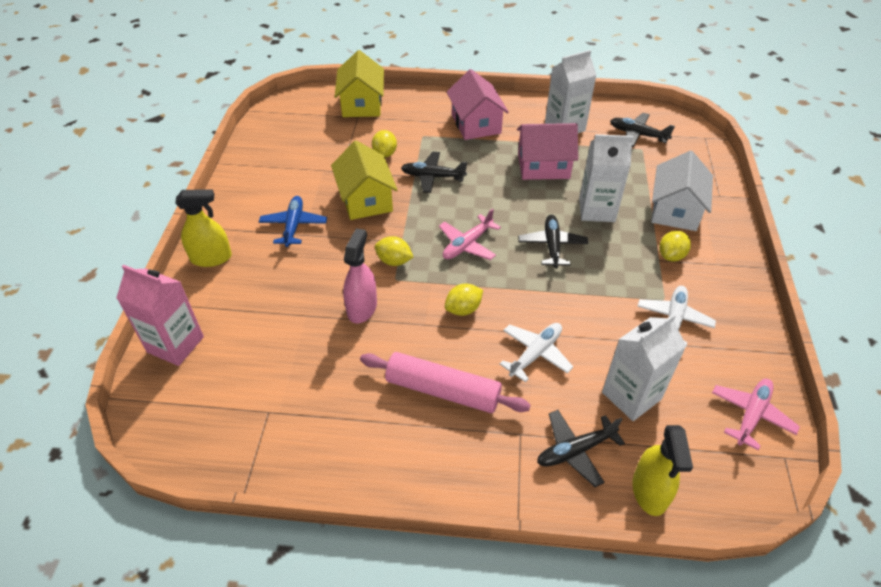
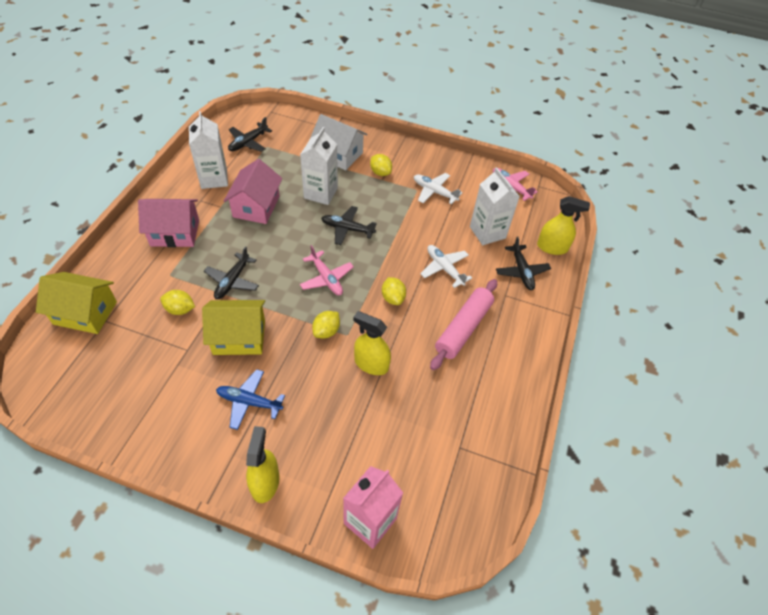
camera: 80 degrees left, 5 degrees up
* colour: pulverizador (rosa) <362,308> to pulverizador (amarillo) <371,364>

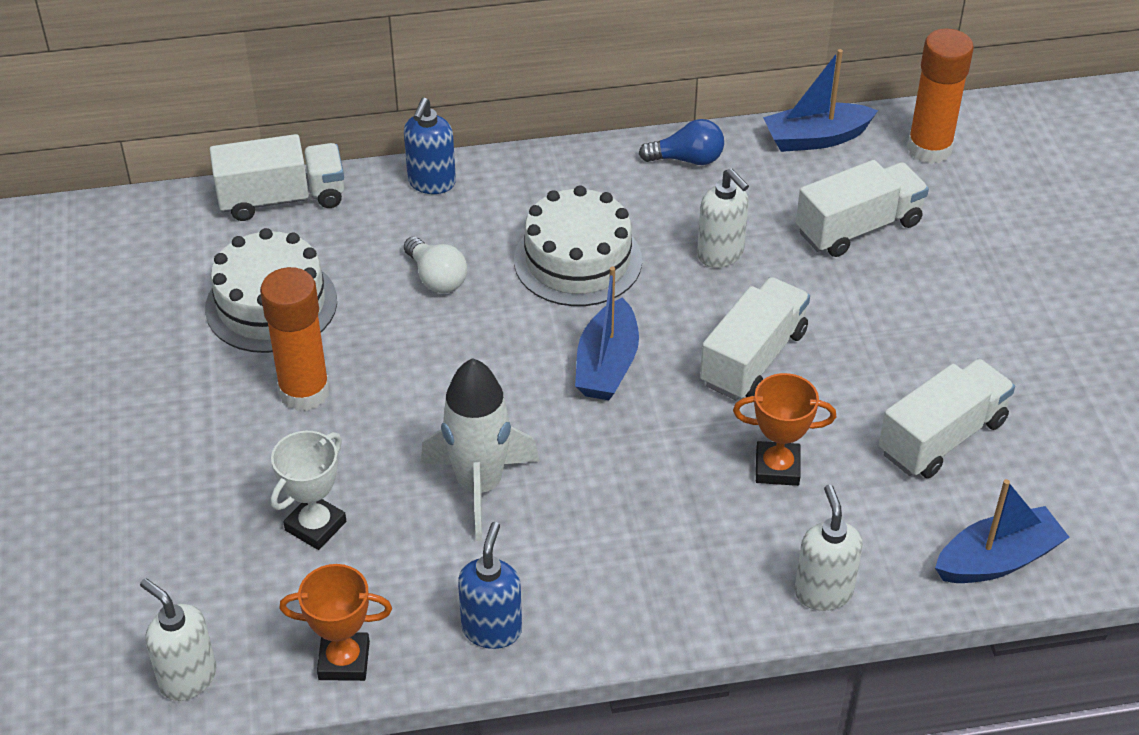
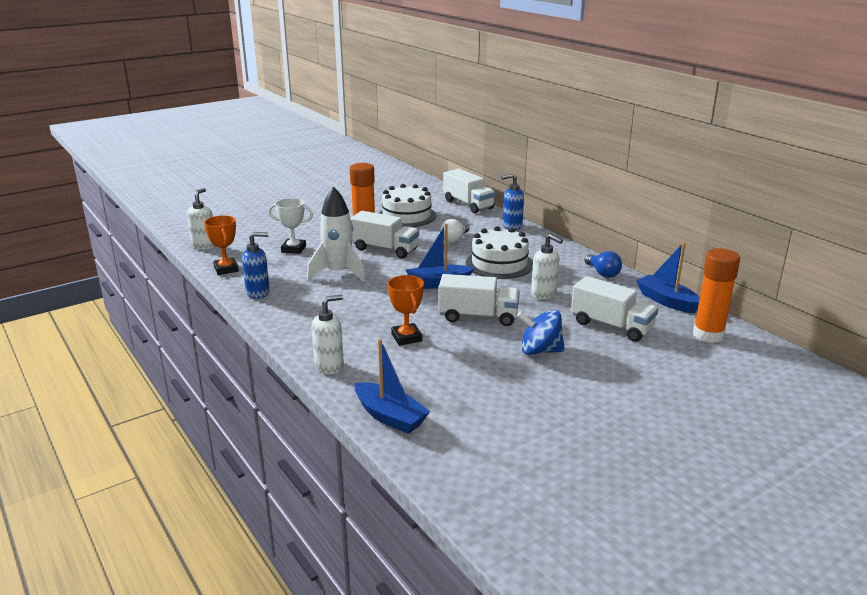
camera: 65 degrees right, 20 degrees down
* relocated: camión (blanco) <942,437> to <385,249>
* appeared: peonza (azul) <540,351>
* spun: dispensador de jabón (blanco) <720,254> = <544,294> 75 degrees counterclockwise

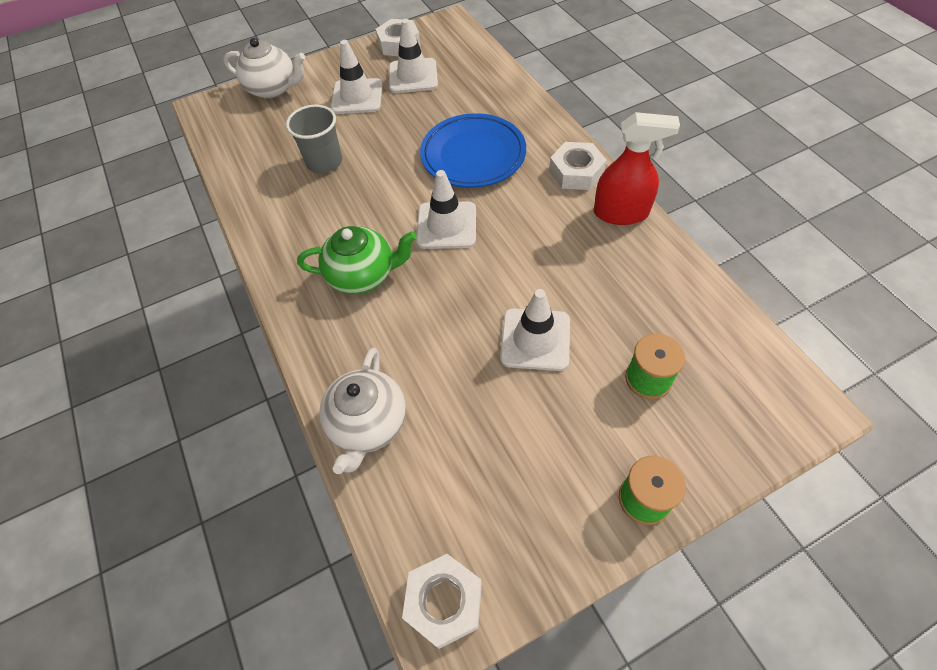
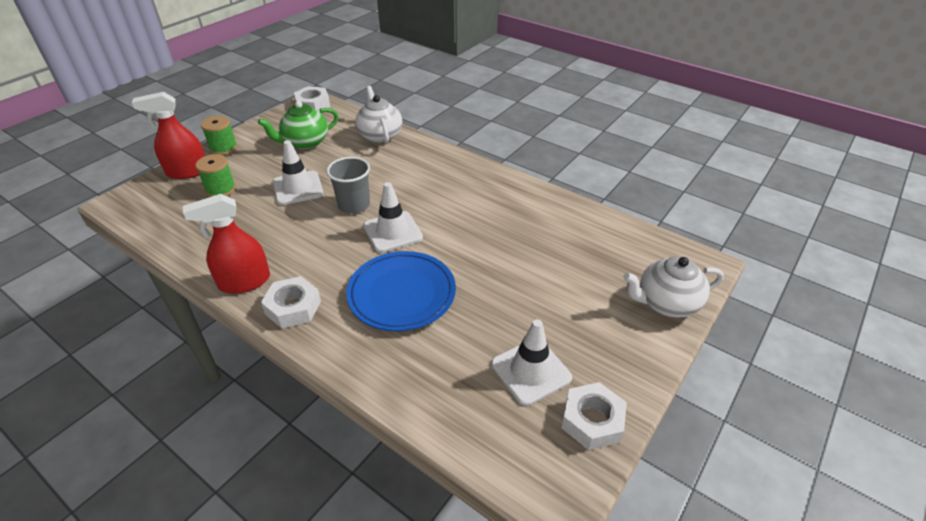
camera: 150 degrees right, 15 degrees down
* appeared: pulverizador (rojo) <187,172>
* relocated: tetera (verde) <363,275> to <305,142>
* relocated: vaso (gris) <324,162> to <354,205>
* missing: cono de tráfico (blanco) <357,97>

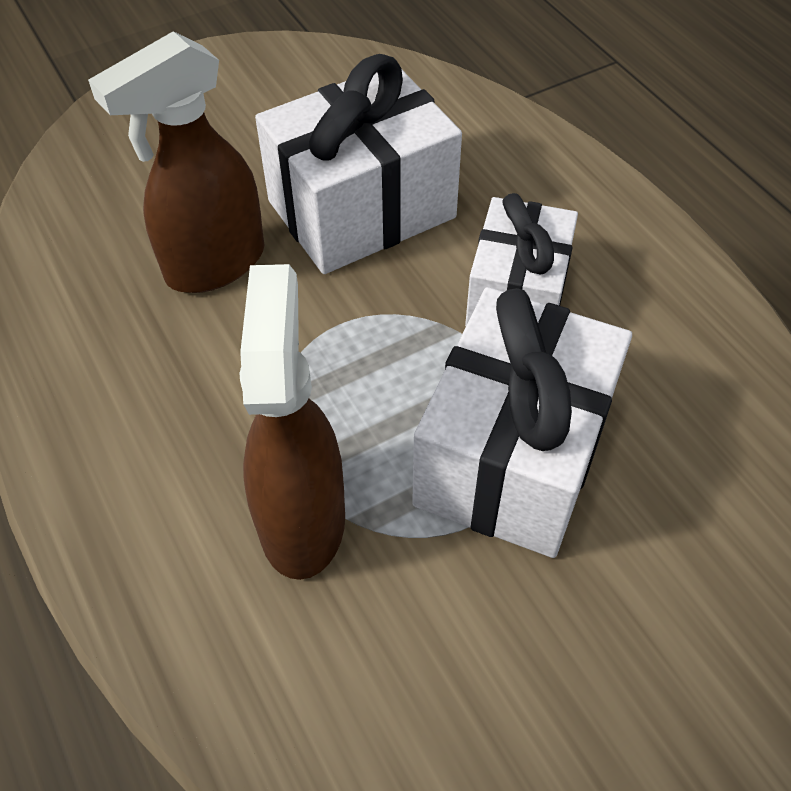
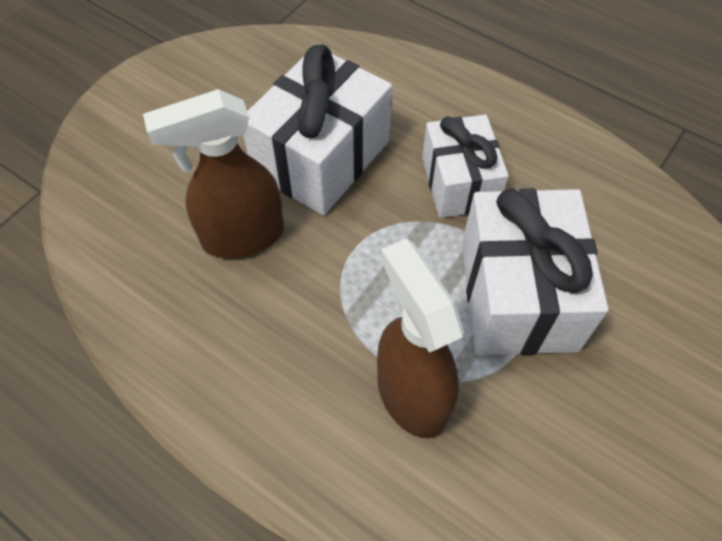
camera: 25 degrees left, 5 degrees up
* spun: pulverizador (marrón) <214,265> = <241,237> 45 degrees clockwise

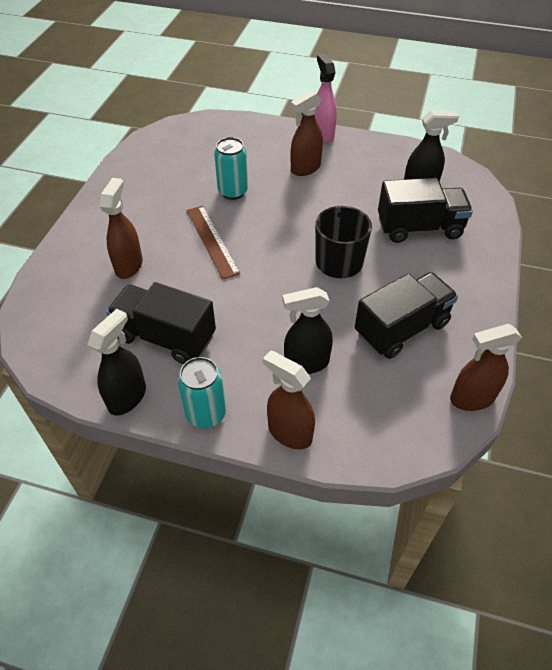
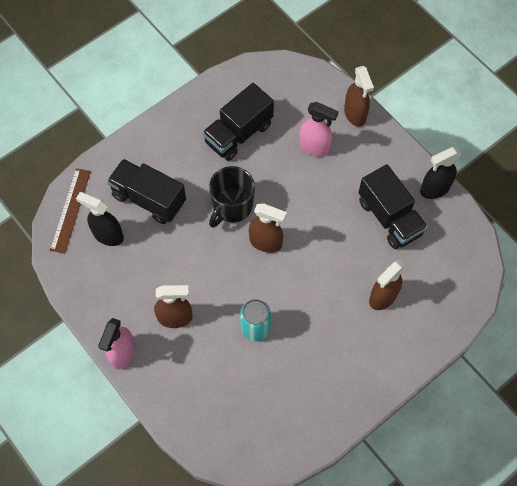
camera: 145 degrees left, 15 degrees up
* relocated: regla (marrón) <212,241> to <70,210>
* spun: camión (negro) <401,329> = <238,133> 45 degrees counterclockwise
* relocated: pulverizador (marrón) <471,398> to <266,242>
* colour: pulverizador (negro) <306,363> to pulverizador (rosa) <314,147>
* missing: lata (turquesa) <206,413>

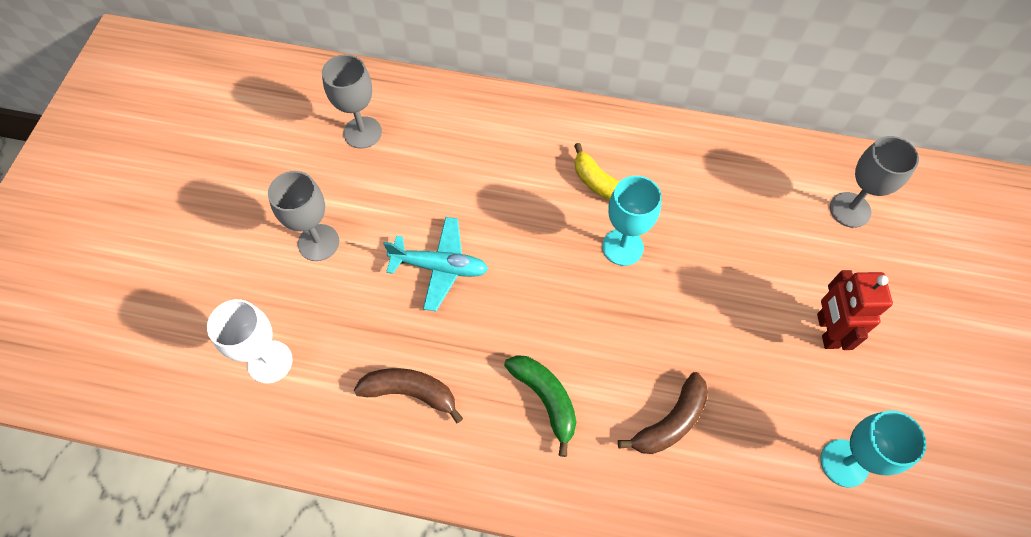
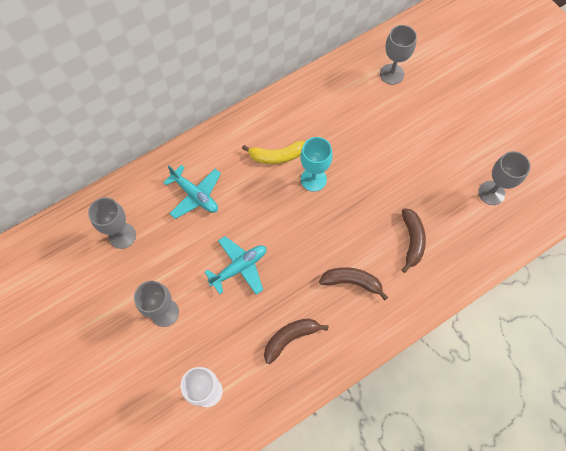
camera: 45 degrees left, 5 degrees up
* appeared: avión (turquesa) <195,195>
* colour: plátano (verde) <545,399> to plátano (marrón) <352,282>
* colour: copa (turquesa) <844,463> to copa (gris) <491,193>
* missing: robot (rojo) <827,331>

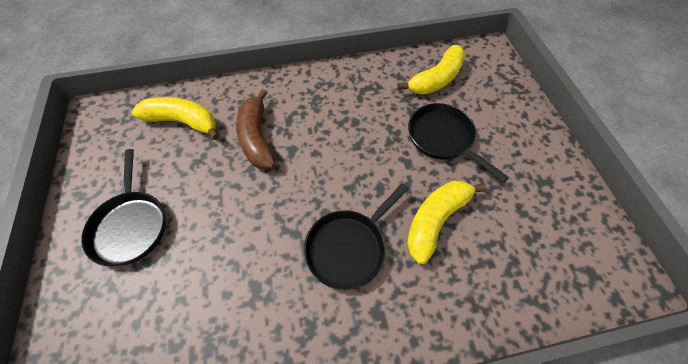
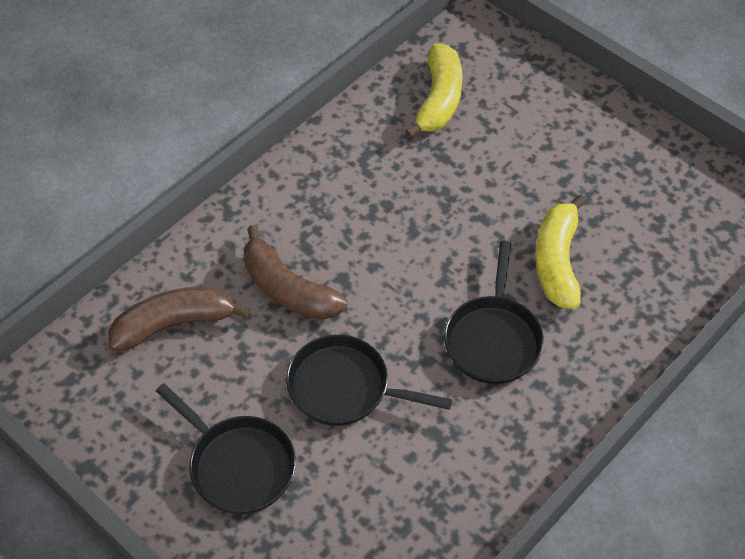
camera: 35 degrees left, 5 degrees down
* colour: plátano (amarillo) <183,122> to plátano (marrón) <174,324>
* relocated: sartén (negro) <443,138> to <345,387>

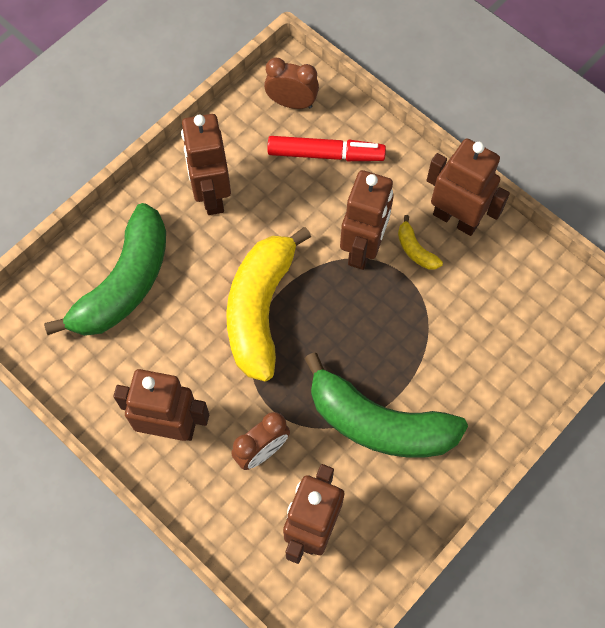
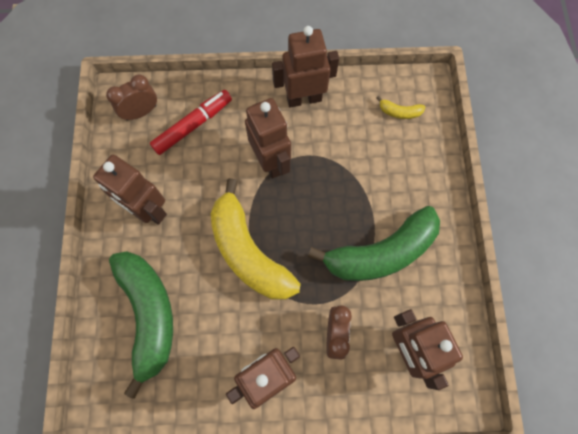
camera: 45 degrees left, 5 degrees up
* relocated: plátano (amarillo) <415,250> to <399,112>

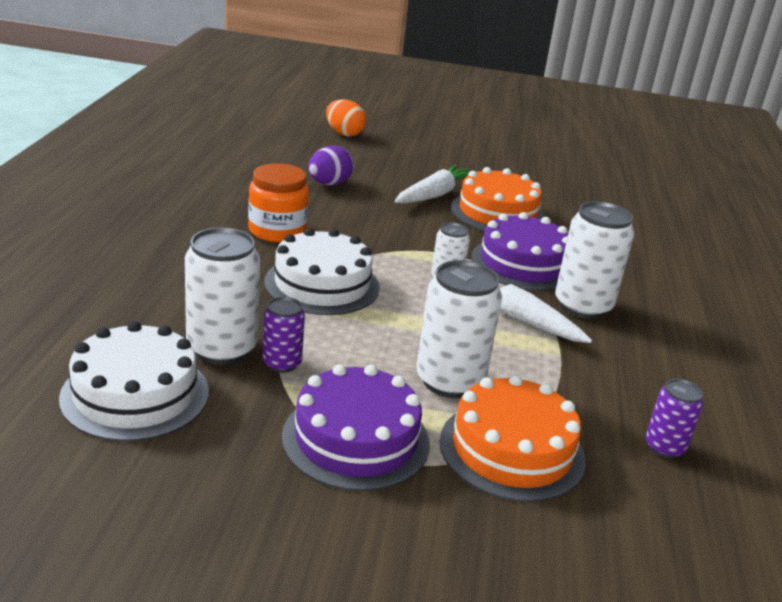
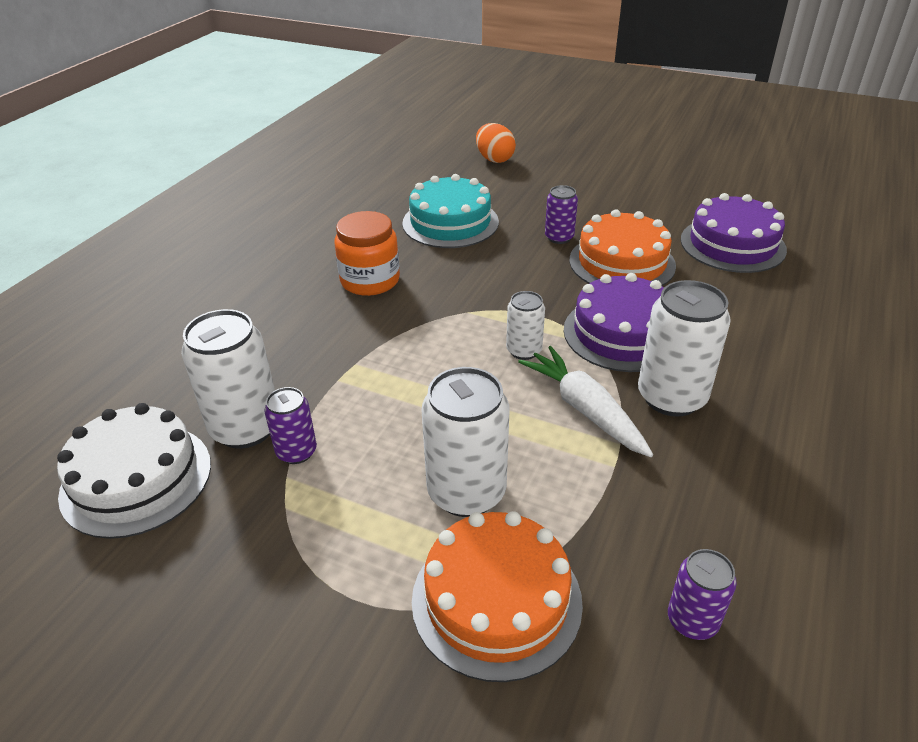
camera: 20 degrees right, 10 degrees up
* exchanged: huevo (morado) <329,184> to tarta (turquesa) <450,222>
* exchanged: zanahoria (blanco) <434,195> to lata (morado) <559,237>
* relocated: tarta (morado) <356,439> to <732,244>
* missing: tarta (blanco) <322,284>

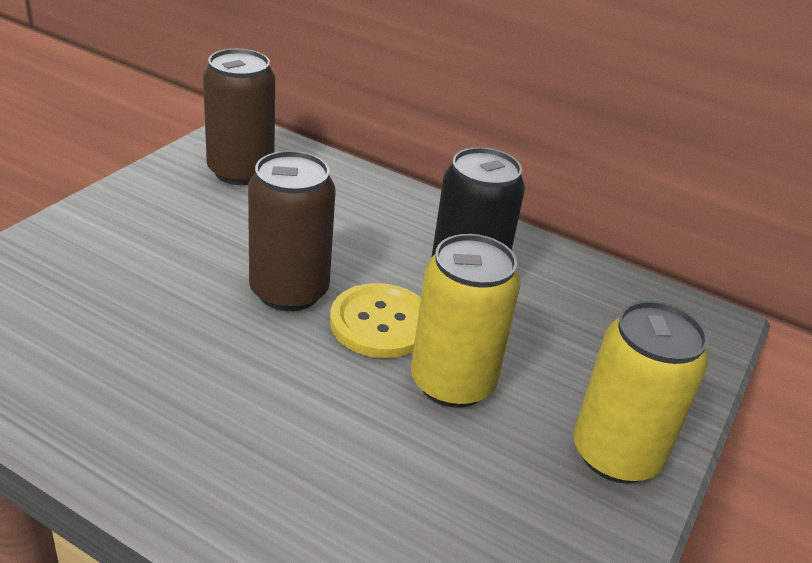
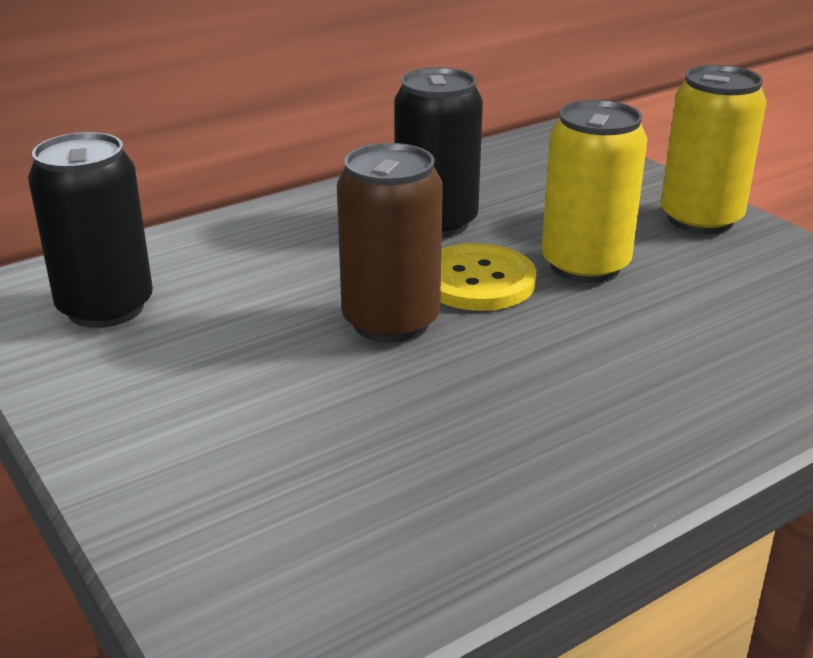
camera: 60 degrees left, 5 degrees down
* colour: lata (marrón) <240,171> to lata (negro) <105,308>

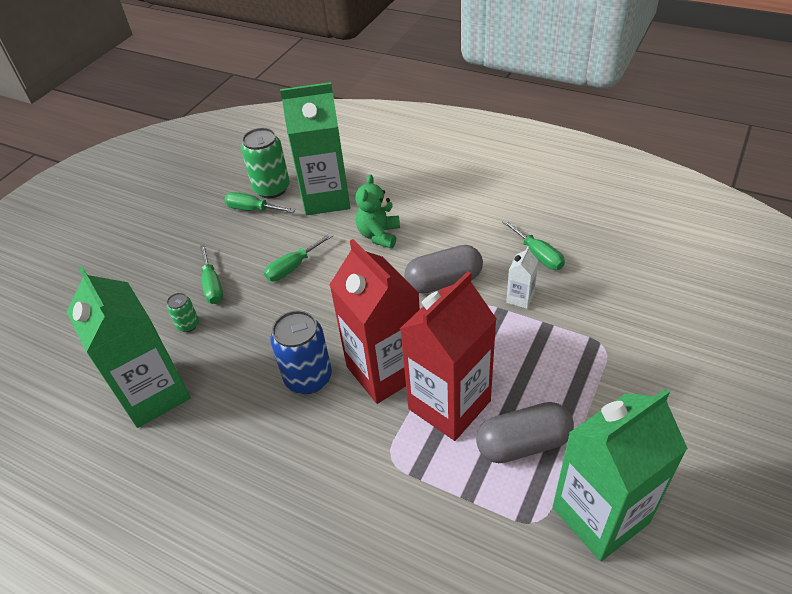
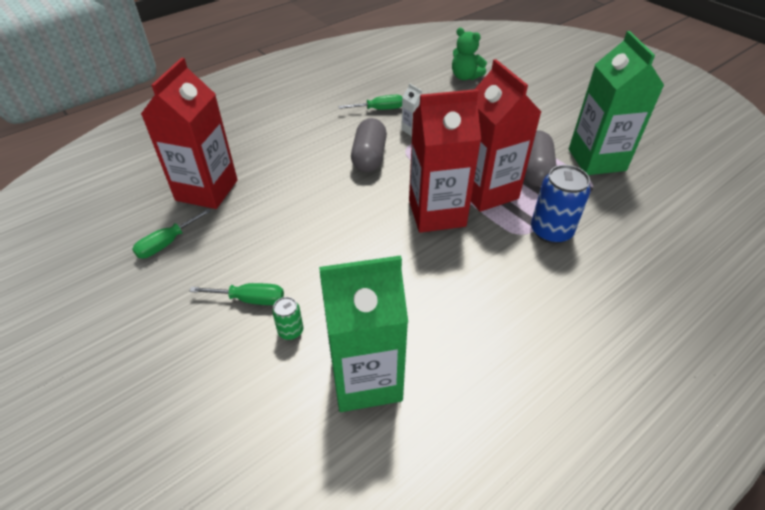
camera: 70 degrees left, 0 degrees up
* colour: cartón de leche (verde) <326,198> to cartón de leche (rojo) <207,190>
* relocated: osito (verde) <379,235> to <465,77>
* relocated: lata (azul) <308,378> to <551,231>
* missing: lata (verde) <272,188>
* missing: destornillador (verde) <293,267>

